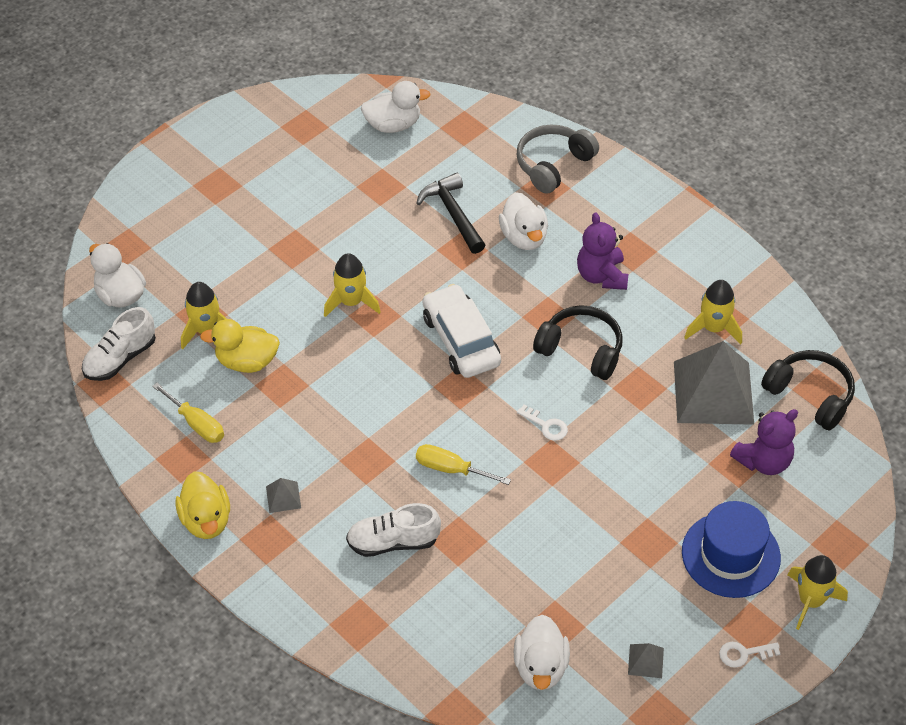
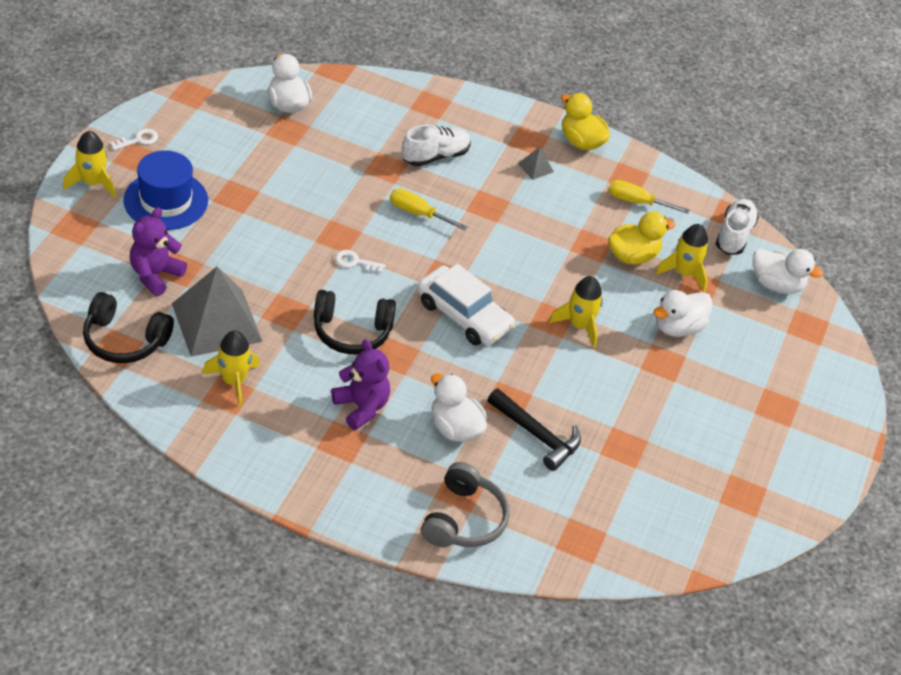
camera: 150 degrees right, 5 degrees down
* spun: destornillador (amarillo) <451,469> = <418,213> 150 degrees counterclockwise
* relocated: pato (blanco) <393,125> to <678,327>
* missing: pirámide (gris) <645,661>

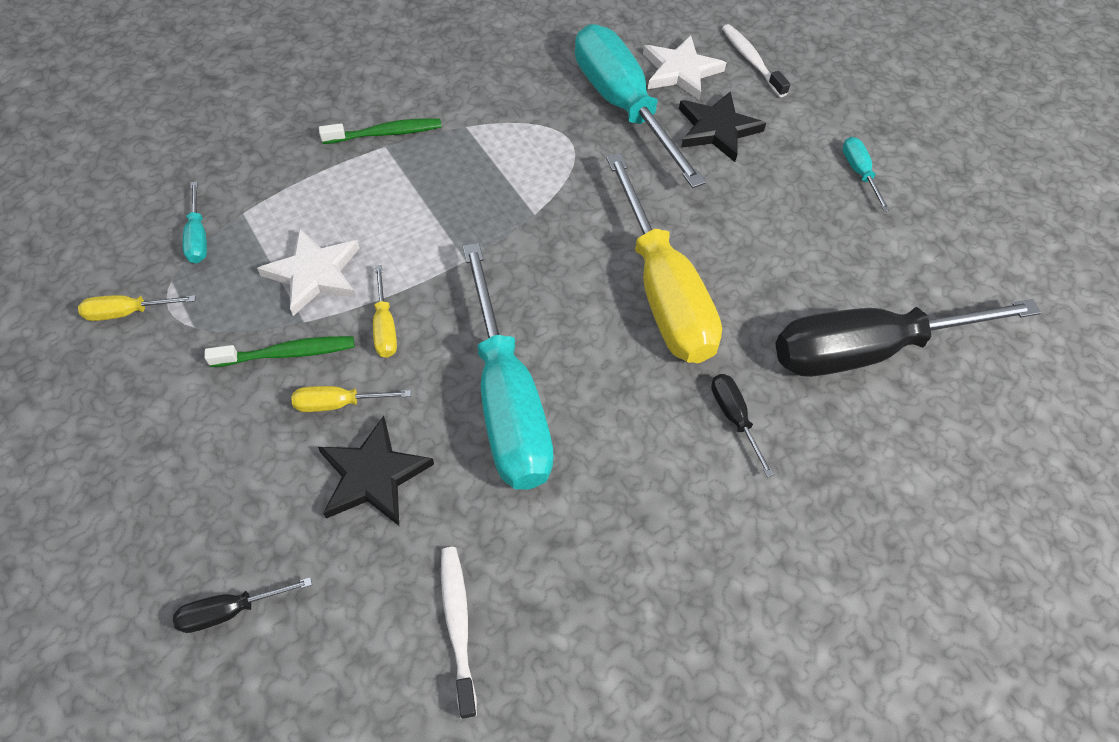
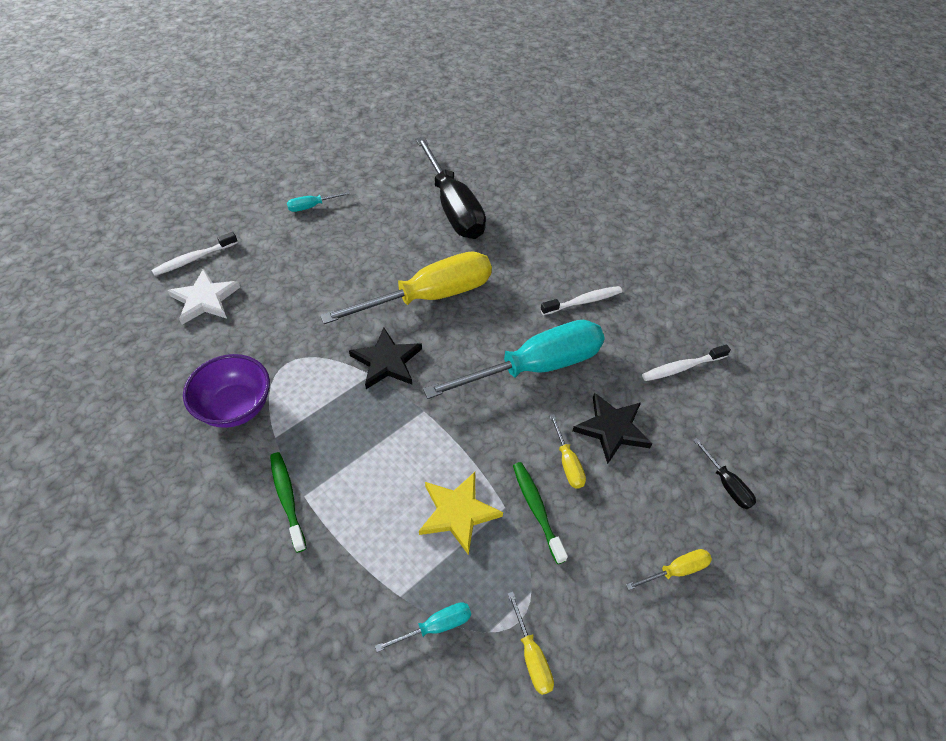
camera: 100 degrees left, 5 degrees down
* appeared: cuenco (morado) <236,407>
* relocated: estrella (negro) <717,129> to <387,361>
* colour: estrella (blanco) <314,274> to estrella (amarillo) <458,513>
* appeared: cepillo de dientes (blanco) <583,301>
* relocated: destornillador (amarillo) <385,327> to <676,570>
* missing: destornillador (turquesa) <622,106>
* missing: destornillador (negro) <734,418>

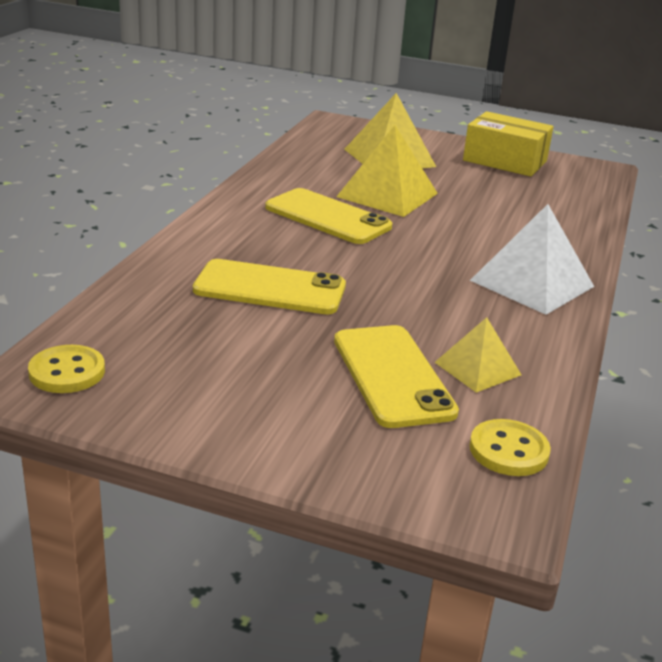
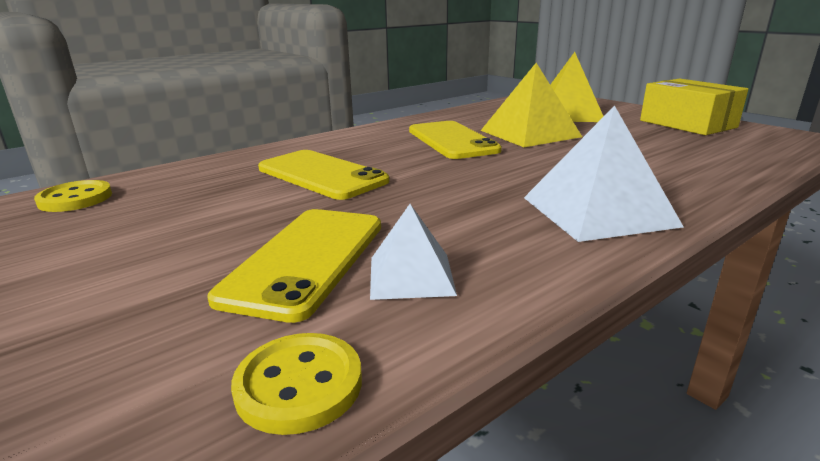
camera: 35 degrees right, 5 degrees down
* colour: pirámide (amarillo) <477,368> to pirámide (blanco) <411,275>

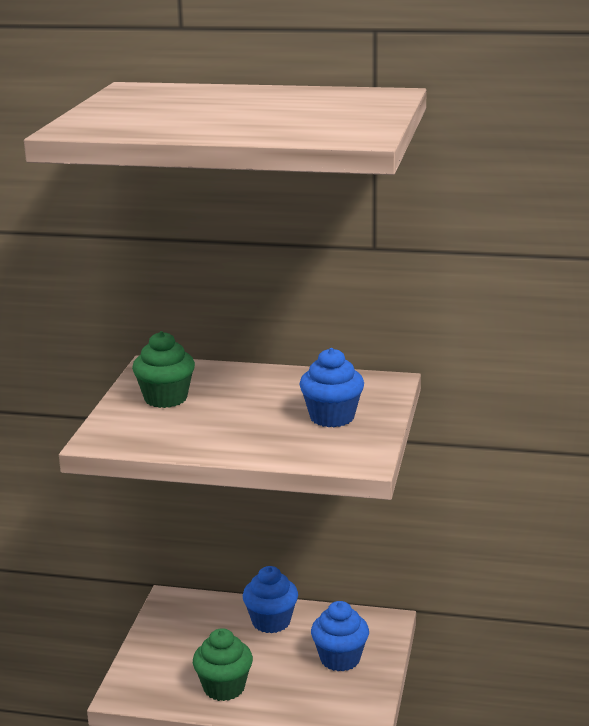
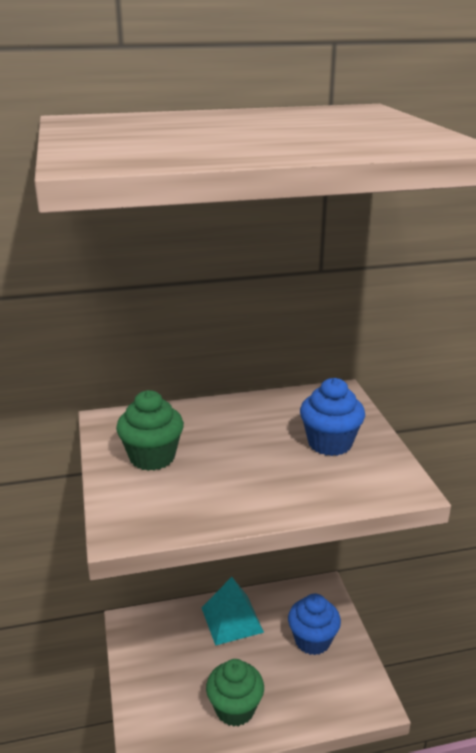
camera: 25 degrees left, 5 degrees up
* exchanged: magdalena (azul) <271,622> to pirámide (turquesa) <232,619>

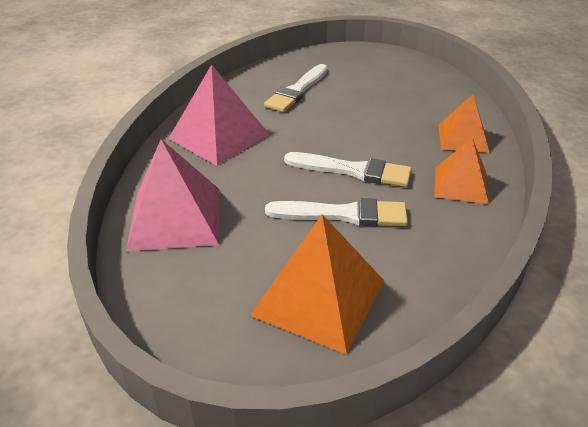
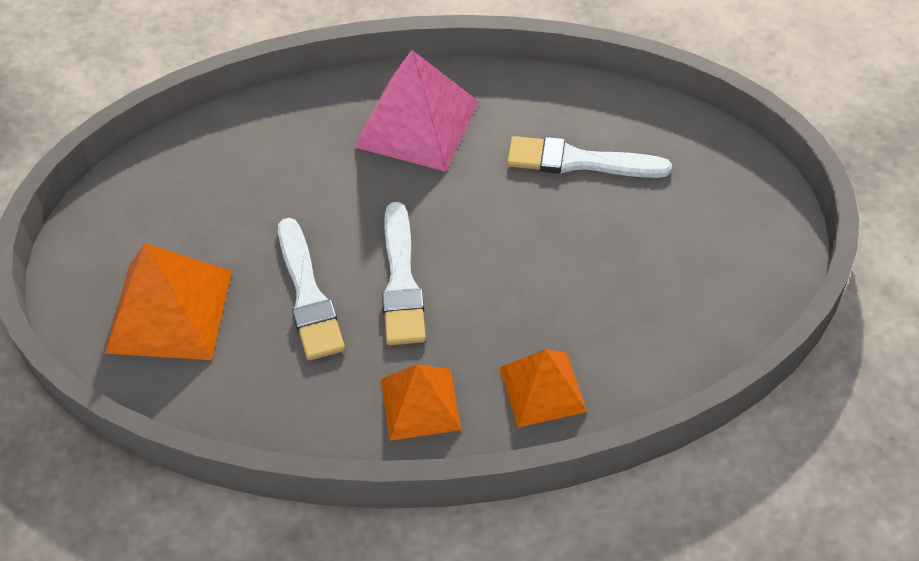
camera: 70 degrees right, 15 degrees up
* missing: pirámide (rosa) <175,218>

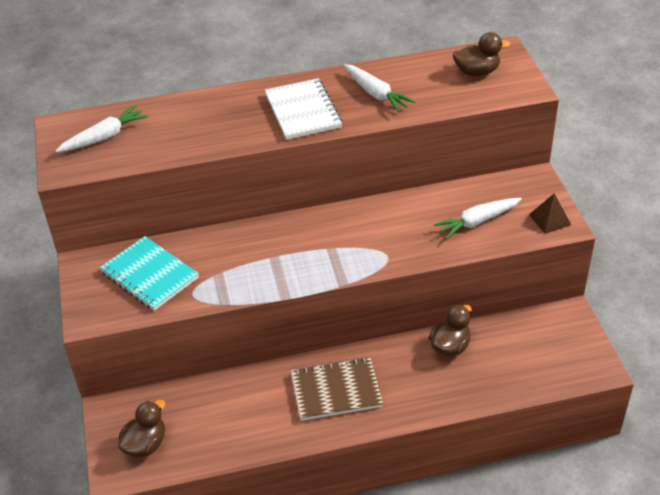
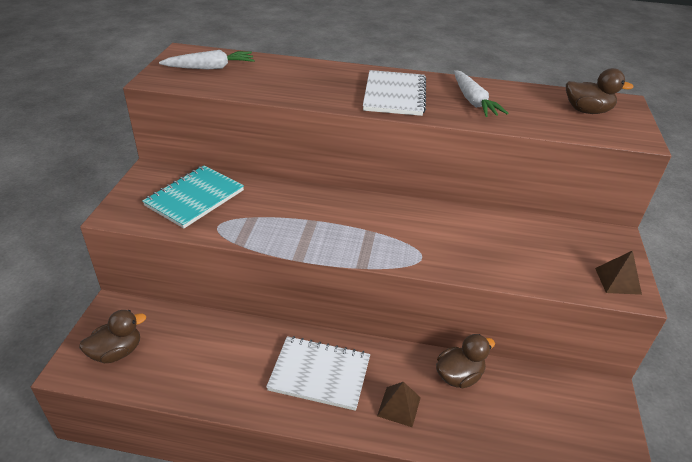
camera: 20 degrees right, 5 degrees down
* spun: cuaderno (turquesa) <150,275> = <195,198> 60 degrees clockwise
* colour: cuaderno (marrón) <336,391> to cuaderno (blanco) <319,374>
* appeared: pirámide (marrón) <399,406>
* missing: zanahoria (blanco) <477,222>

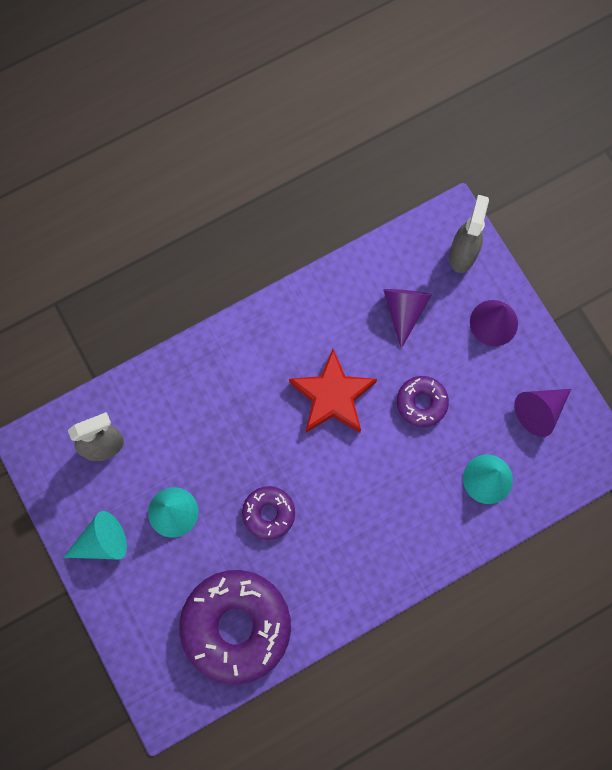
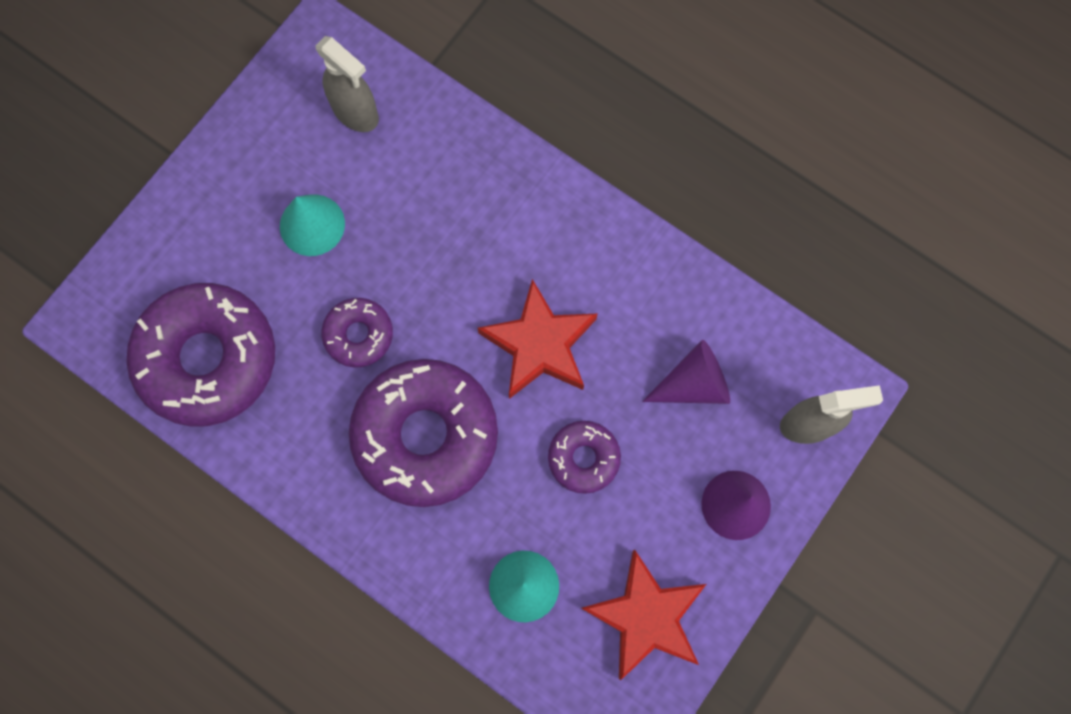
camera: 65 degrees right, 0 degrees up
* appeared: rosquilla (morado) <426,435>
* exchanged: cono (morado) <539,411> to estrella (rojo) <646,616>
* missing: cono (turquesa) <102,542>

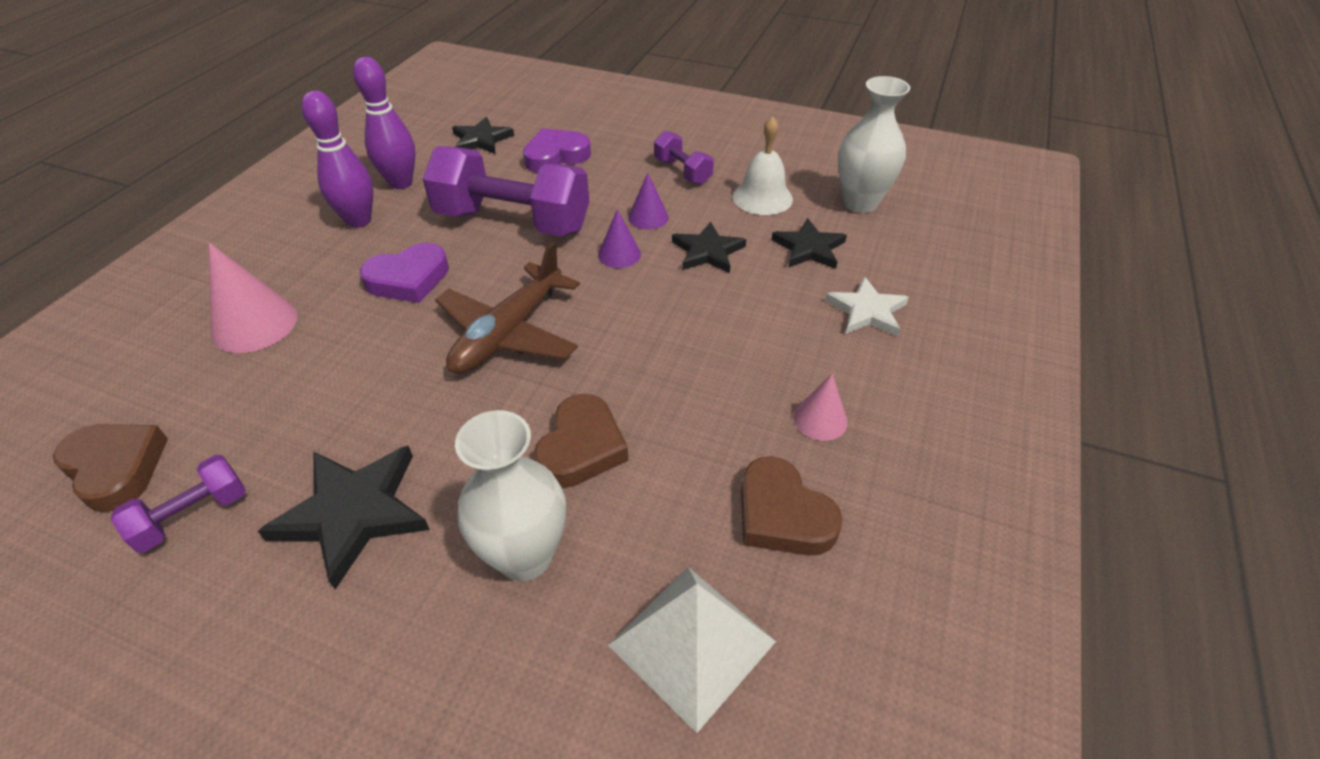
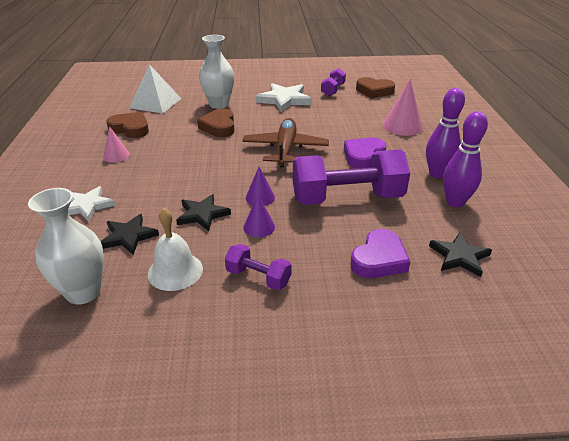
camera: 155 degrees right, 10 degrees down
* colour: estrella (negro) <353,513> to estrella (blanco) <284,100>

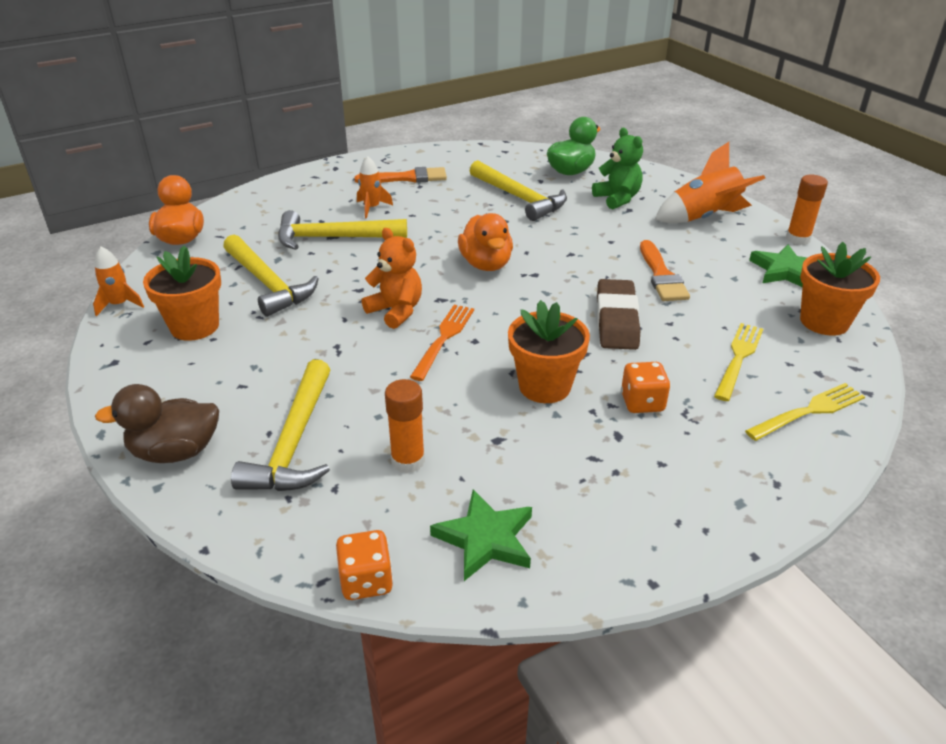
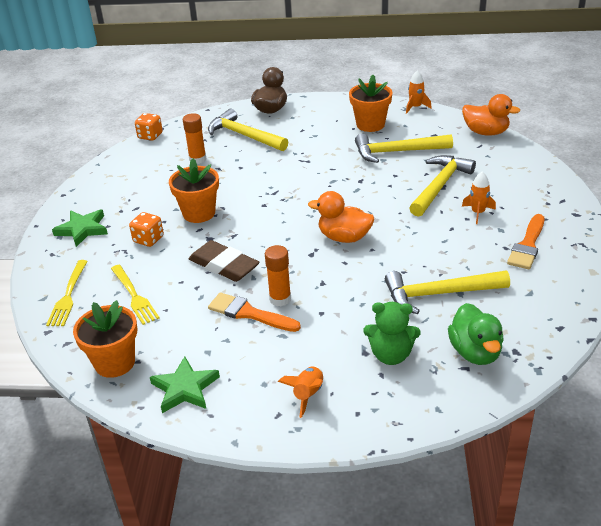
camera: 125 degrees right, 0 degrees up
* relocated: estrella (verde) <485,539> to <82,229>
* relocated: barra de pegamento (naranja) <797,239> to <280,299>
* size: cohete (naranja) <704,217> = <308,395> x0.57
* missing: osito (naranja) <396,311>
* missing: tenedor (naranja) <443,339>

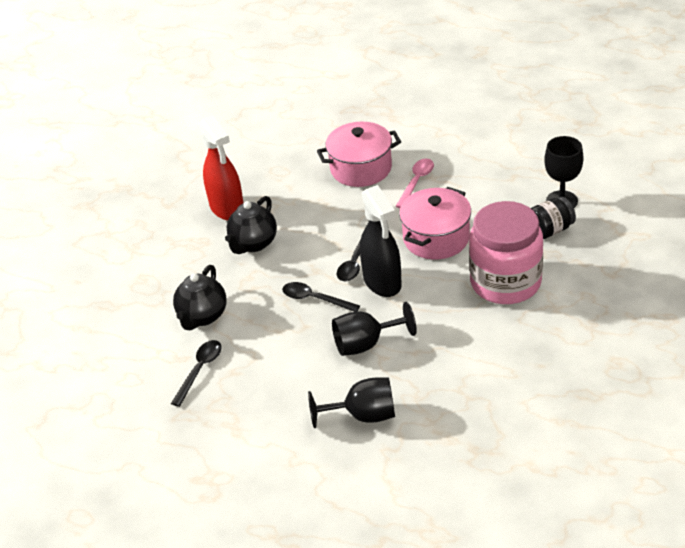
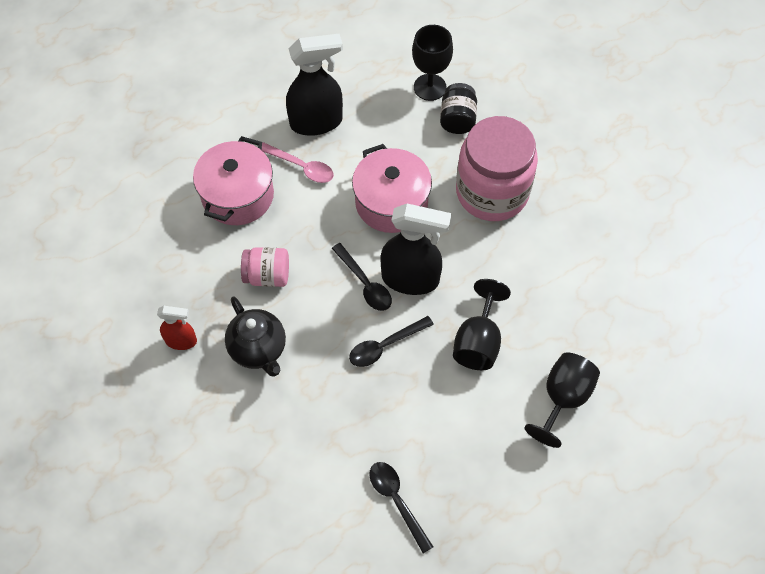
camera: 60 degrees left, 20 degrees up
* size: pulverizador (rojo) <227,208> = <181,341> x0.54
* appeared: tarro (rosa) <267,275>
* spun: cuchara (rosa) <416,182> = <301,167> 150 degrees clockwise
* appeared: pulverizador (negro) <317,122>
* missing: tetera (negro) <202,316>

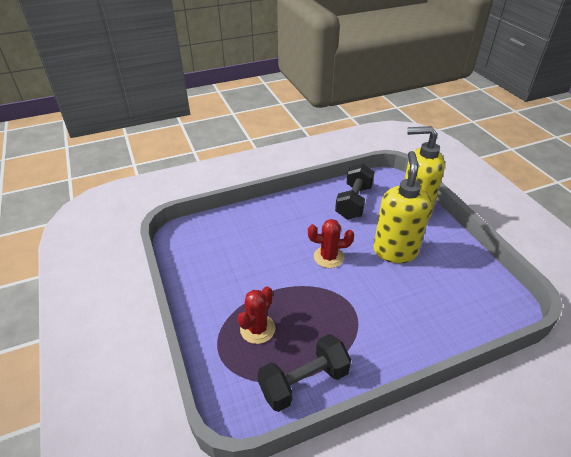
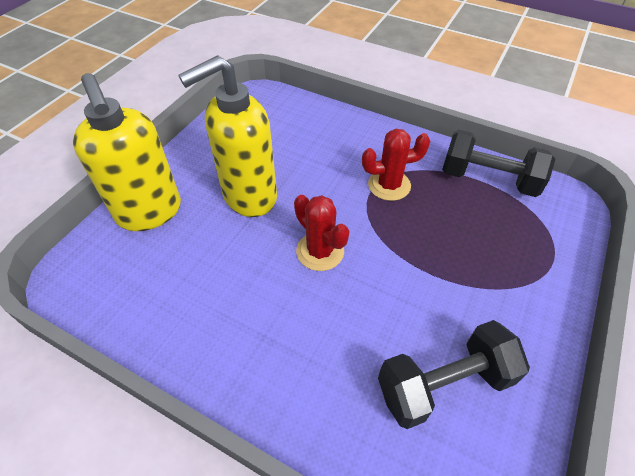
camera: 130 degrees left, 10 degrees up
* relocated: cactus (rojo) <257,329> to <389,185>
* relocated: mancuerna (negro) <353,202> to <444,384>

